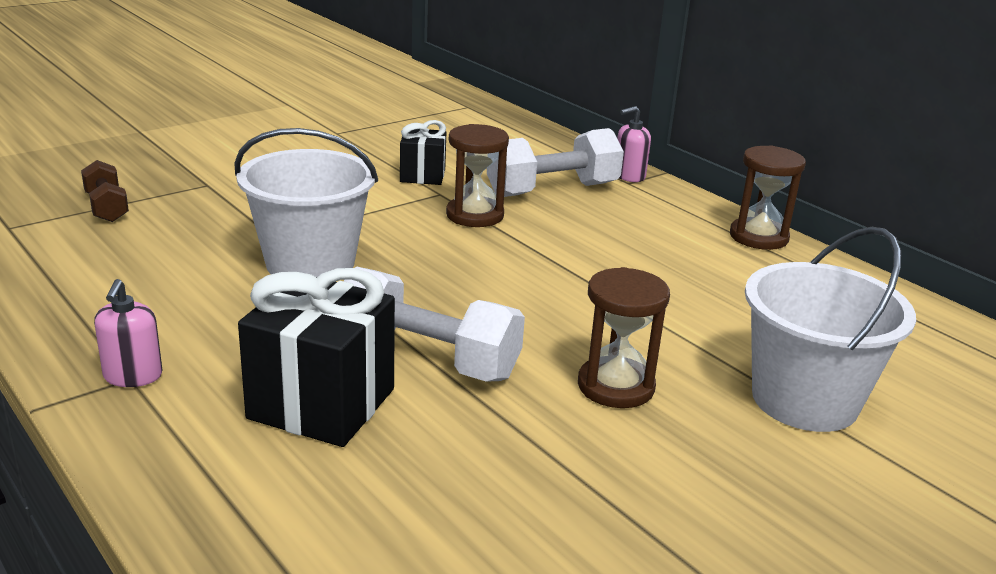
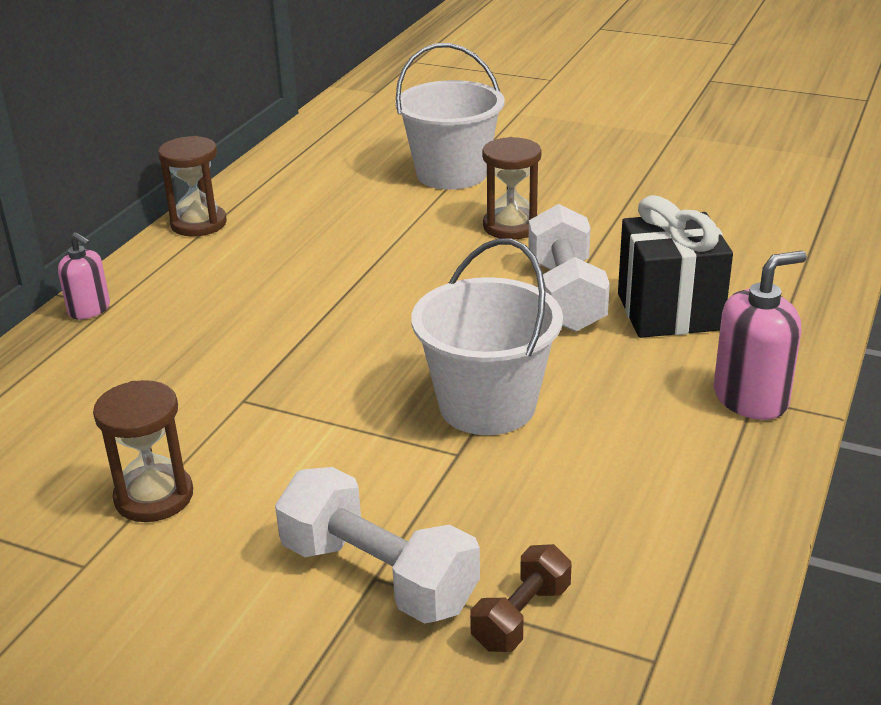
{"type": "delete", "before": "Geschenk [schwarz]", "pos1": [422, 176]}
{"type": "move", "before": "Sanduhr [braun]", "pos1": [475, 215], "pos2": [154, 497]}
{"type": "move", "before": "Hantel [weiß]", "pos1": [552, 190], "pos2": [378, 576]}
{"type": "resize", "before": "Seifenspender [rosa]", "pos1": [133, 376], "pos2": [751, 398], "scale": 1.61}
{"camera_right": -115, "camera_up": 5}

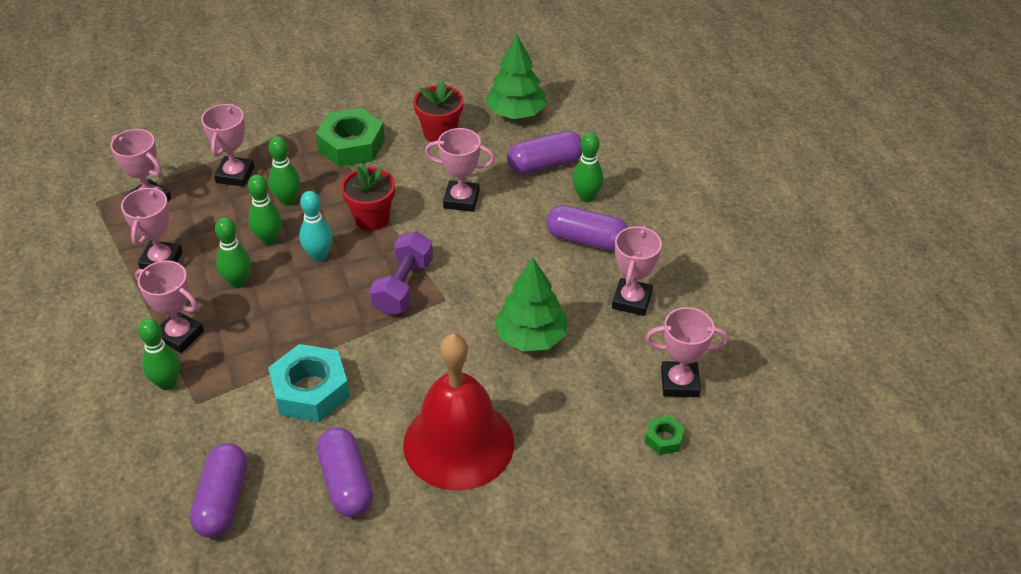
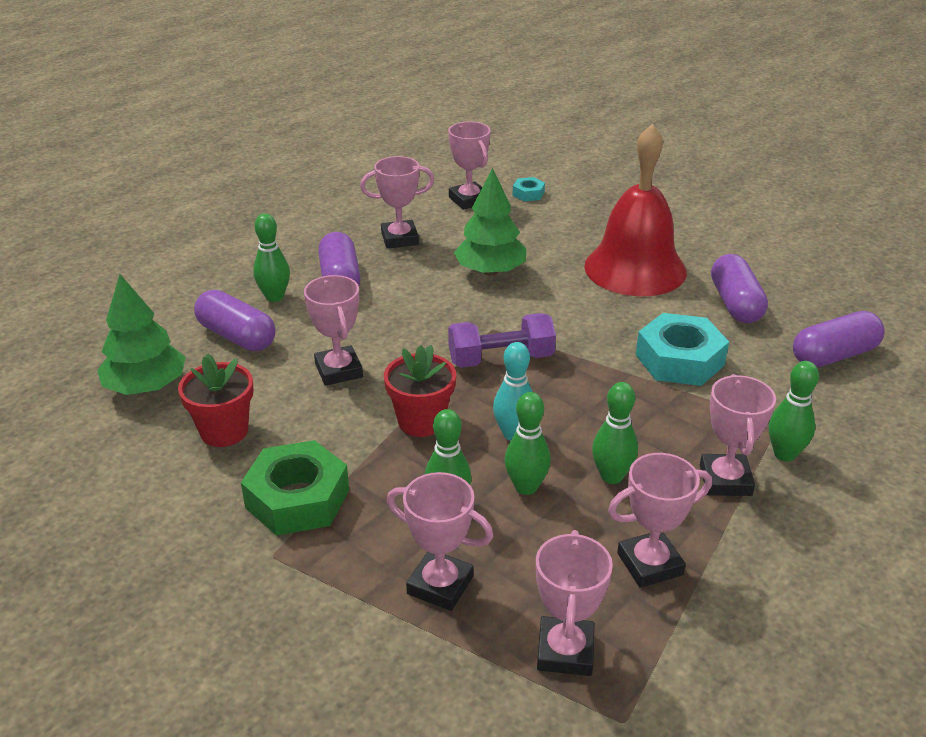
{"type": "rotate", "before": "Pokal [rosa]", "pos1": [235, 175], "pos2": [440, 585], "turn": 45}
{"type": "recolor", "before": "Sechskantmutter [grün]", "after": "Sechskantmutter [türkis]", "pos1": [664, 439], "pos2": [528, 194]}
{"type": "rotate", "before": "Kapsel [lila]", "pos1": [346, 483], "pos2": [735, 304], "turn": -45}
{"camera_right": -120, "camera_up": -10}

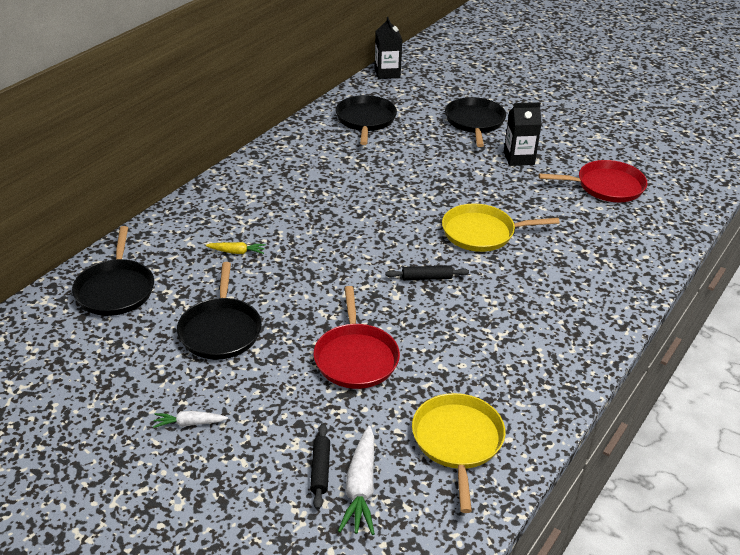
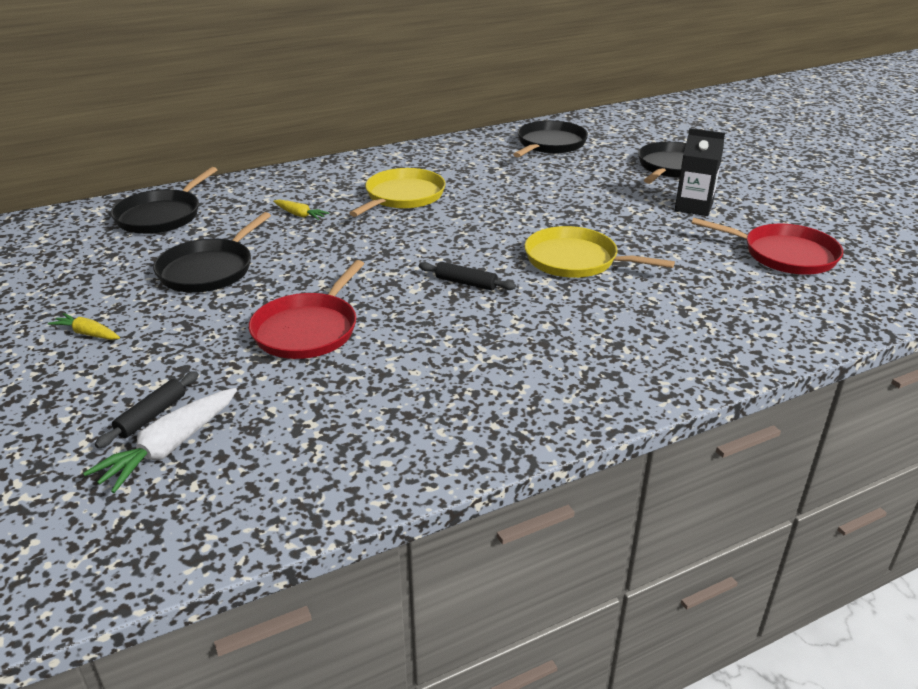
{"type": "delete", "before": "Getränkekarton [schwarz]", "pos1": [387, 73]}
{"type": "move", "before": "Pfanne [gelb]", "pos1": [457, 441], "pos2": [402, 196]}
{"type": "recolor", "before": "Karotte [weiß]", "after": "Karotte [gelb]", "pos1": [189, 423], "pos2": [87, 334]}
{"camera_right": 30, "camera_up": -5}

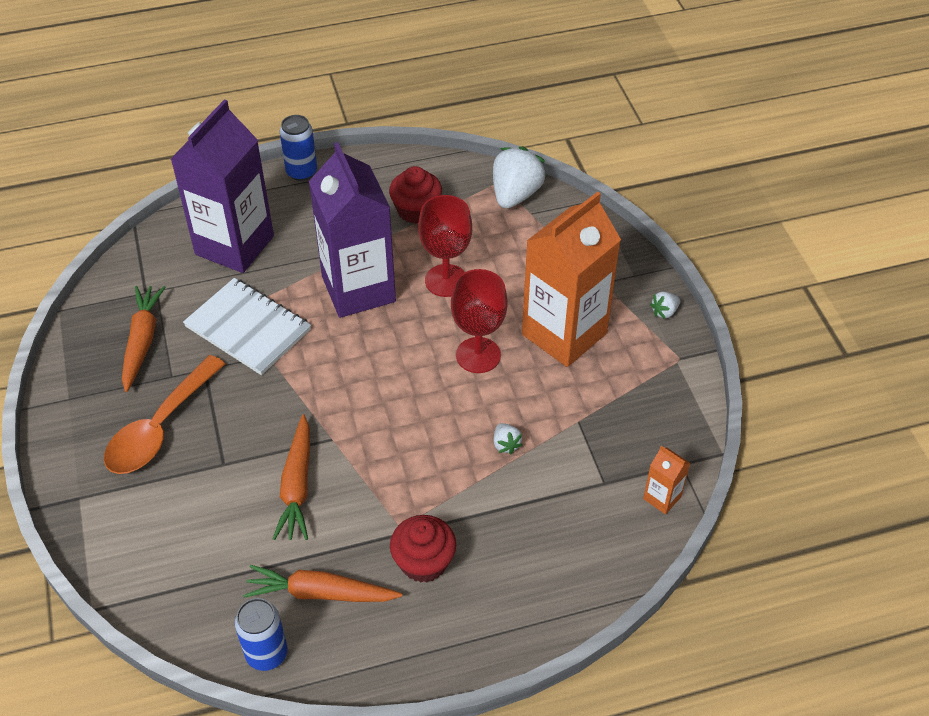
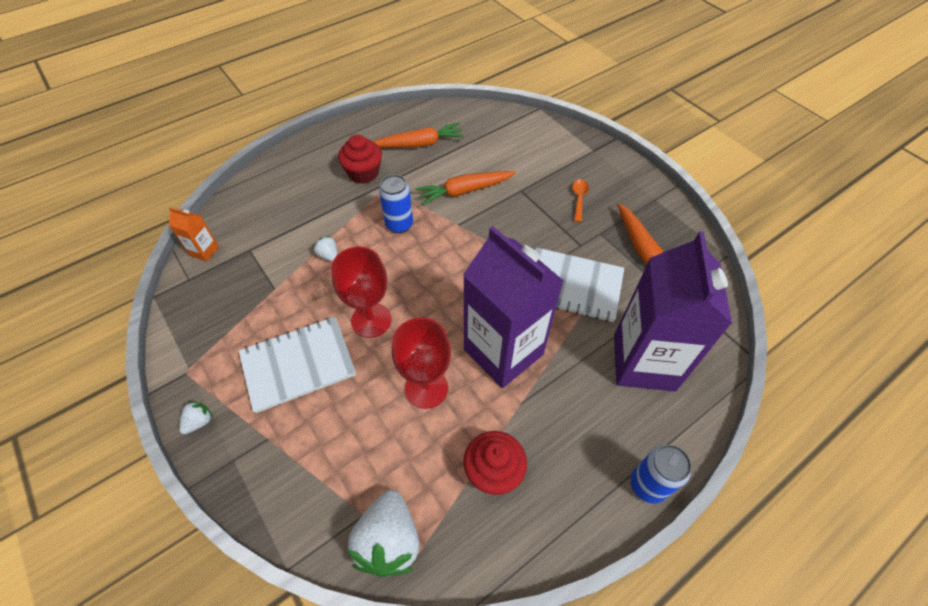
{"type": "replace", "before": "Getränkekarton [orange]", "after": "Notizbuch [weiß]", "pos1": [564, 334], "pos2": [298, 365]}
{"type": "resize", "before": "Löffel [orange]", "pos1": [160, 428], "pos2": [579, 199], "scale": 0.45}
{"type": "rotate", "before": "Karotte [orange]", "pos1": [297, 485], "pos2": [465, 191], "turn": -90}
{"type": "move", "before": "Dose [blau]", "pos1": [266, 654], "pos2": [399, 224]}
{"camera_right": 160, "camera_up": 5}

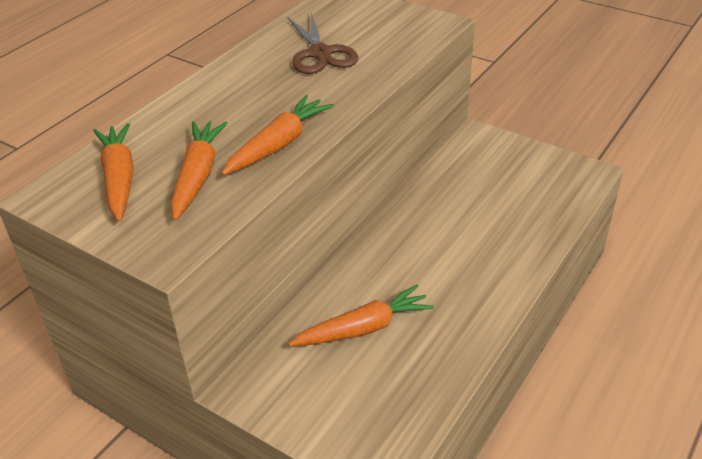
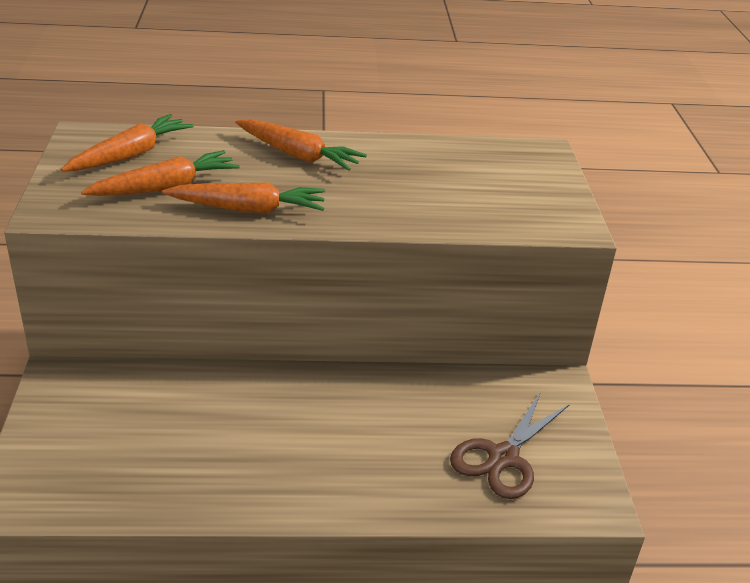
{"type": "move", "before": "Schere [braun]", "pos1": [320, 53], "pos2": [503, 457]}
{"type": "move", "before": "Karotte [orange]", "pos1": [363, 328], "pos2": [298, 155]}
{"camera_right": 50, "camera_up": -5}

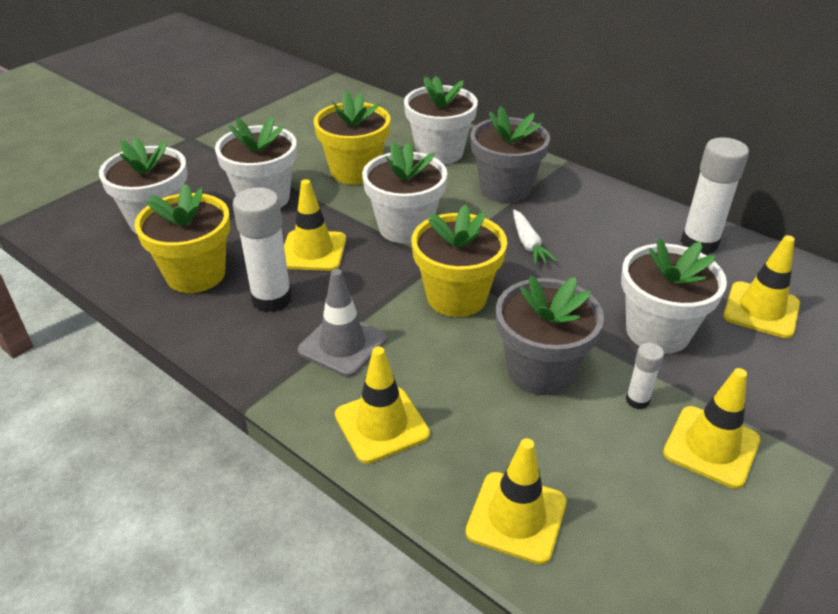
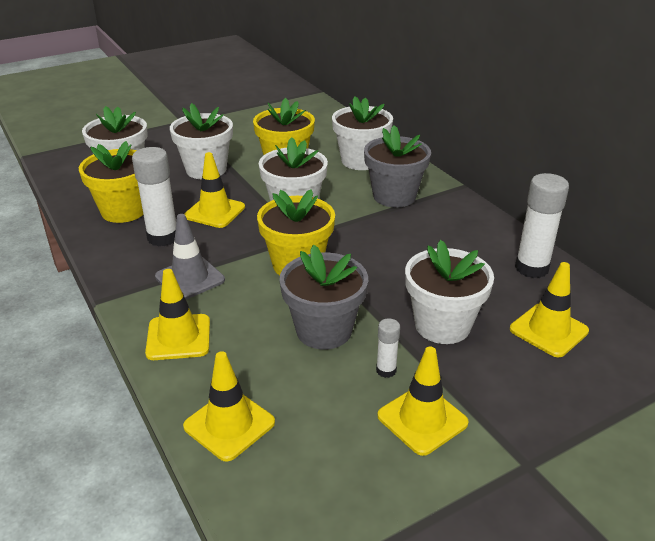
{"type": "delete", "before": "Karotte [weiß]", "pos1": [528, 244]}
{"camera_right": 20, "camera_up": -5}

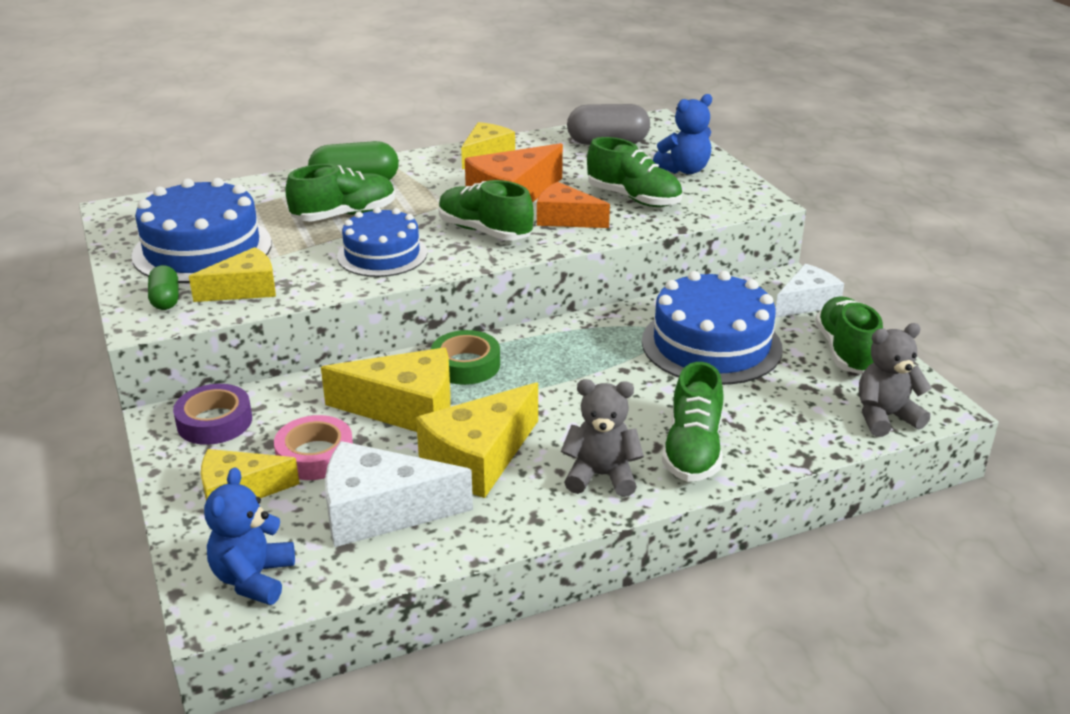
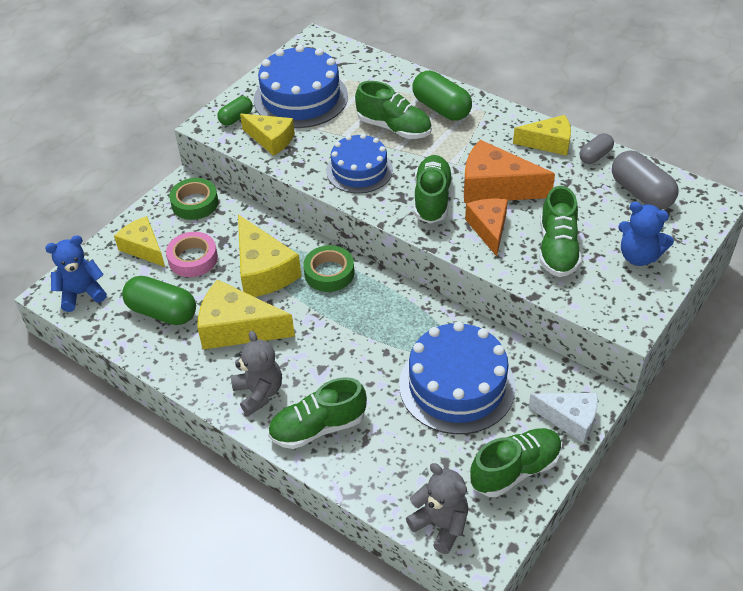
{"type": "recolor", "before": "Klebeband [lila]", "after": "Klebeband [grün]", "pos1": [214, 422], "pos2": [195, 203]}
{"type": "replace", "before": "Käse [weiß]", "after": "Kapsel [grün]", "pos1": [380, 512], "pos2": [162, 312]}
{"type": "insert", "after": "Kapsel [grau]", "pos2": [595, 156]}
{"camera_right": 60, "camera_up": 15}

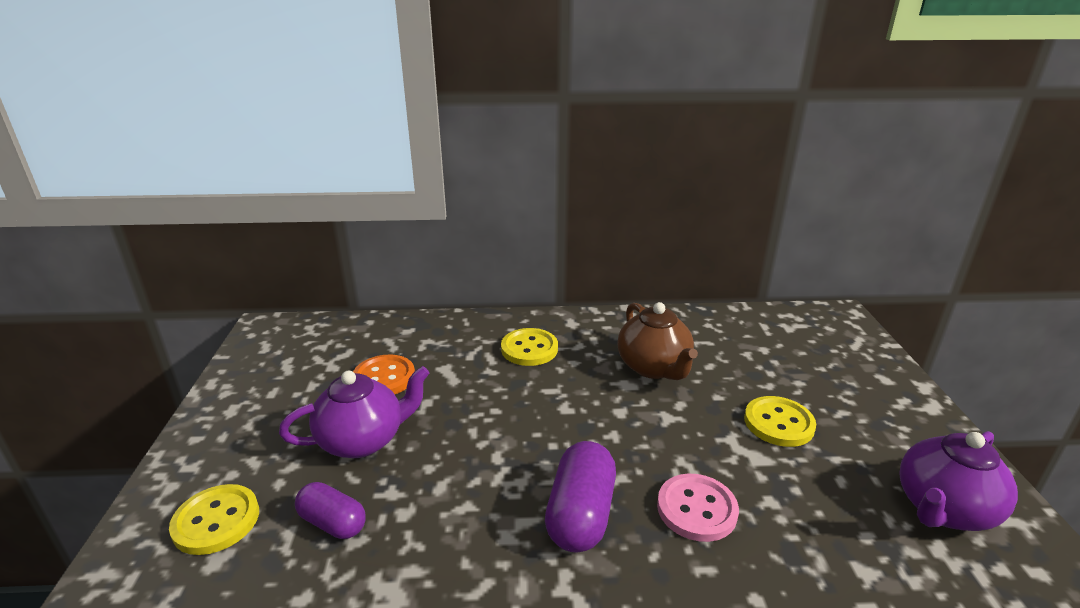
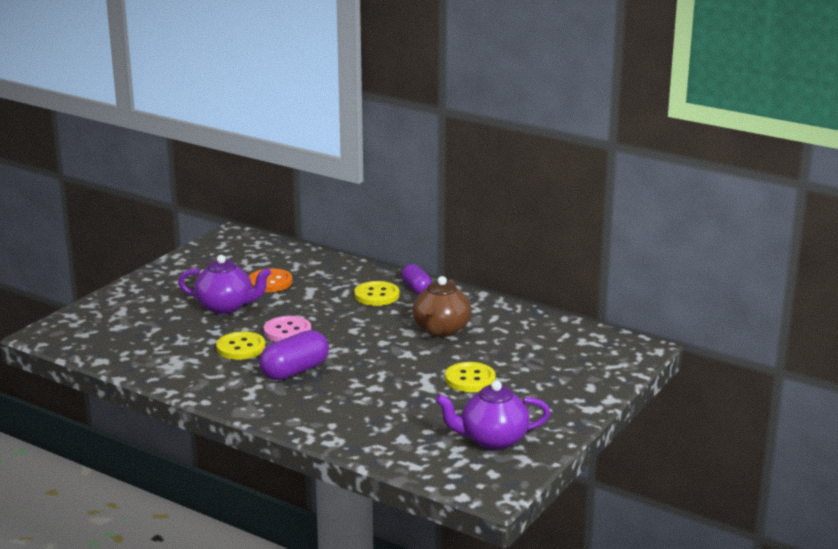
{"type": "move", "before": "Knopf [rosa]", "pos1": [696, 509], "pos2": [287, 331]}
{"type": "move", "before": "Kapsel [lila]", "pos1": [333, 523], "pos2": [416, 288]}
{"type": "move", "before": "Knopf [gelb]", "pos1": [216, 521], "pos2": [241, 348]}
{"camera_right": 35, "camera_up": -5}

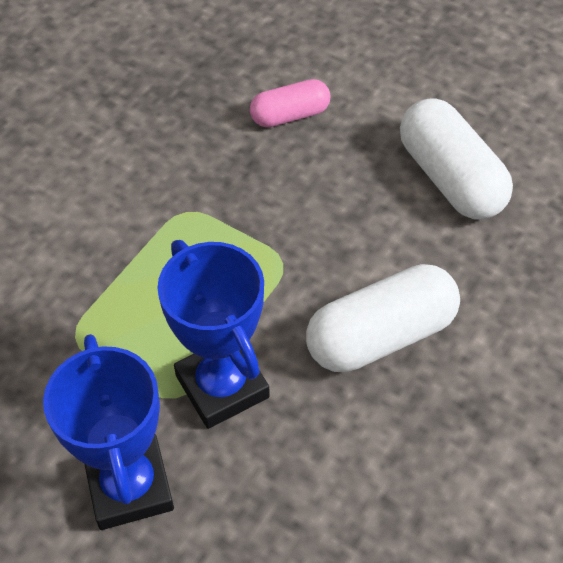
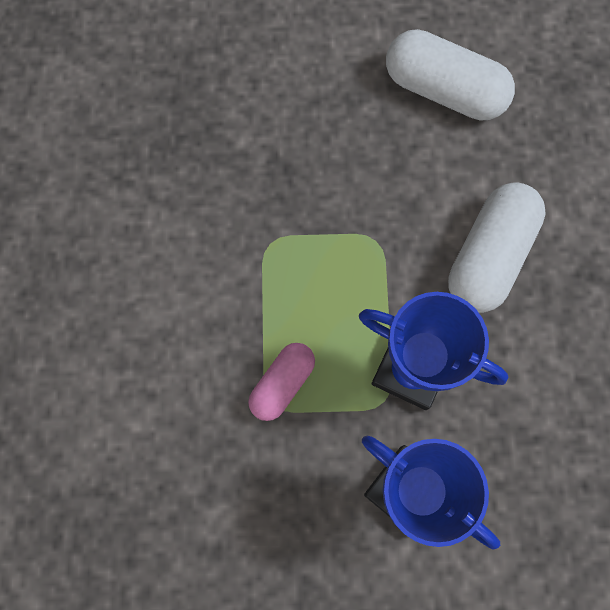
{"type": "move", "before": "Kapsel [rosa]", "pos1": [290, 115], "pos2": [282, 384]}
{"camera_right": -35, "camera_up": 20}

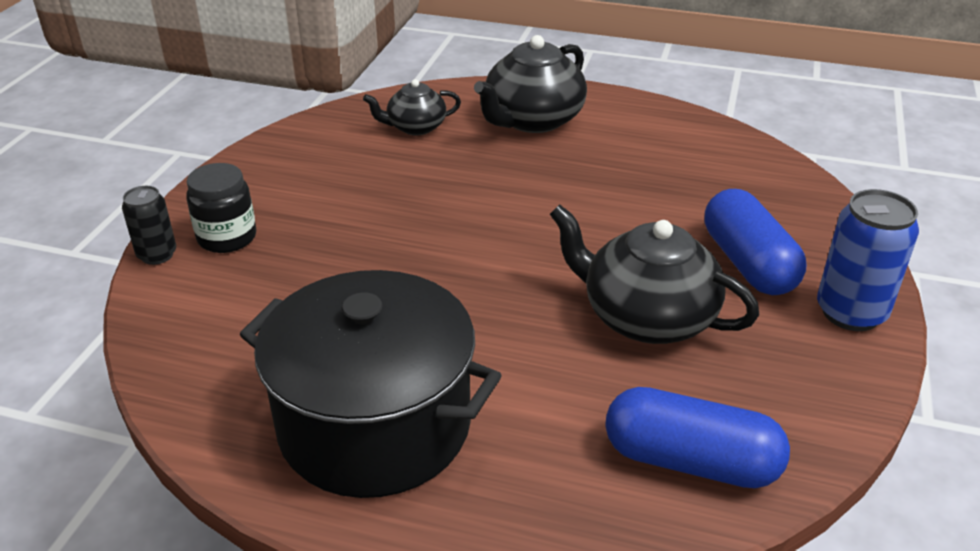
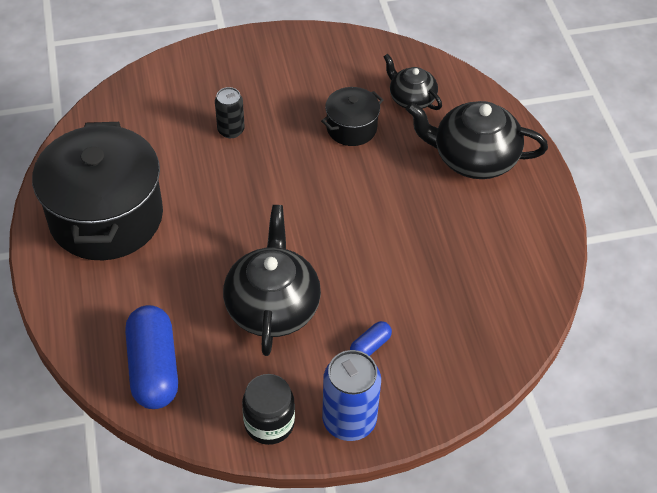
{"type": "move", "before": "Einmachglas [schwarz]", "pos1": [227, 237], "pos2": [269, 423]}
{"type": "move", "before": "Dose [schwarz]", "pos1": [157, 255], "pos2": [231, 130]}
{"type": "resize", "before": "Kapsel [blau]", "pos1": [748, 263], "pos2": [370, 346], "scale": 0.46}
{"type": "insert", "after": "Kochtopf [schwarz]", "pos2": [351, 128]}
{"camera_right": 60, "camera_up": 15}

